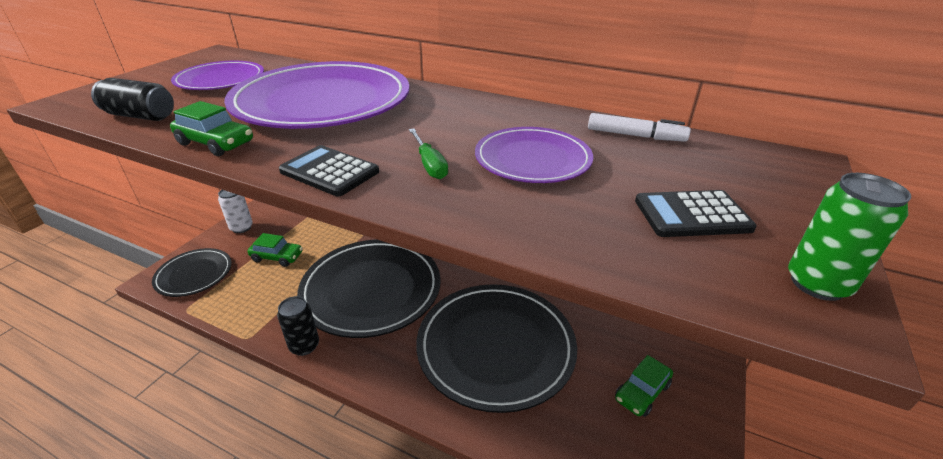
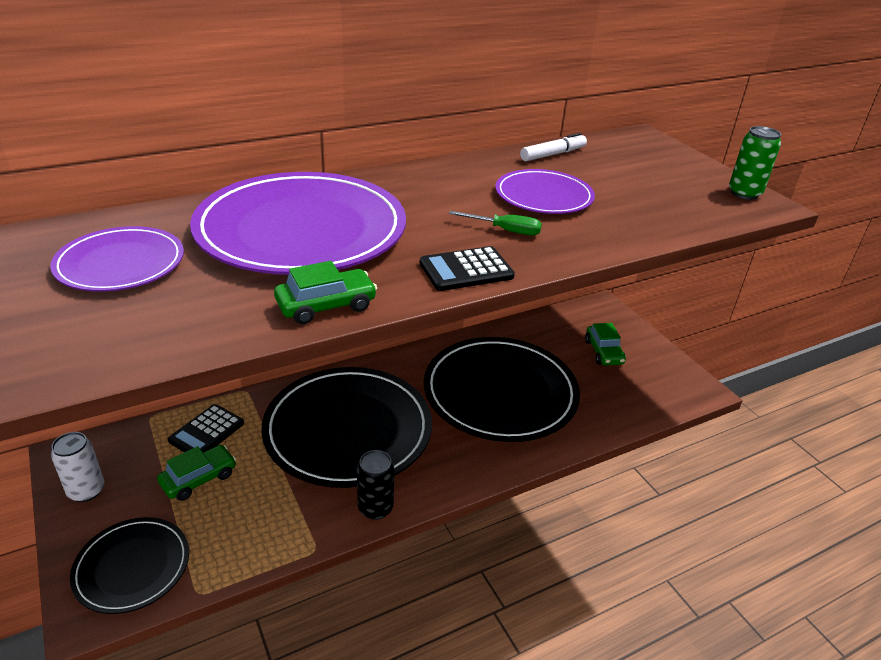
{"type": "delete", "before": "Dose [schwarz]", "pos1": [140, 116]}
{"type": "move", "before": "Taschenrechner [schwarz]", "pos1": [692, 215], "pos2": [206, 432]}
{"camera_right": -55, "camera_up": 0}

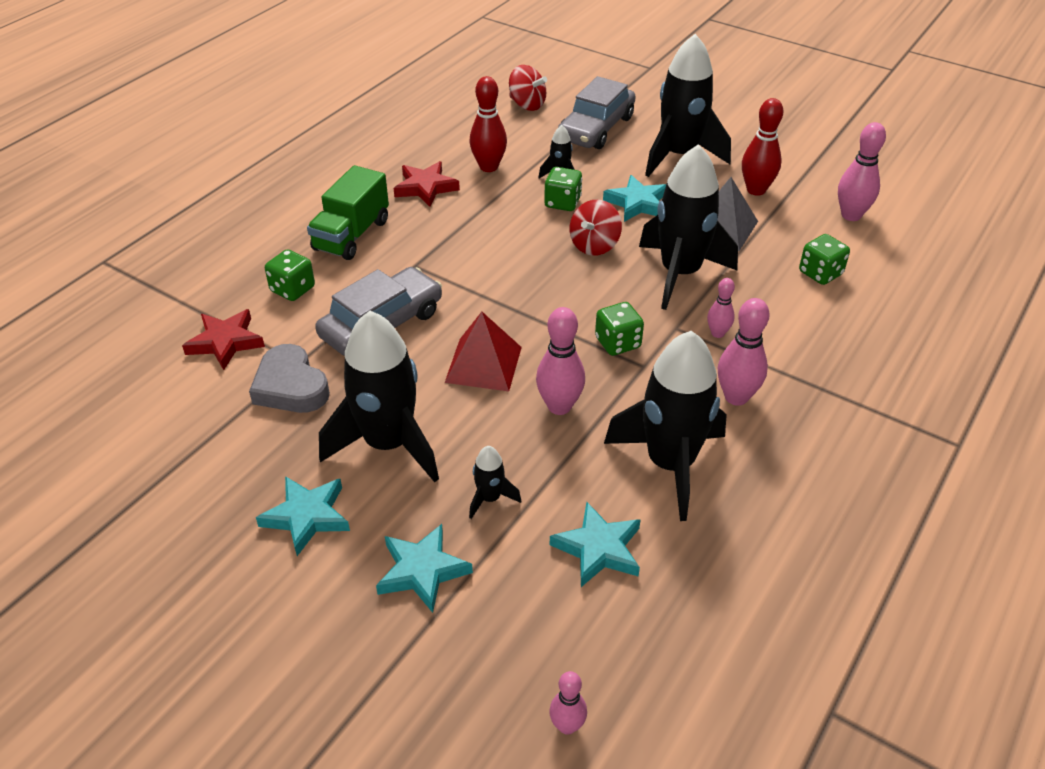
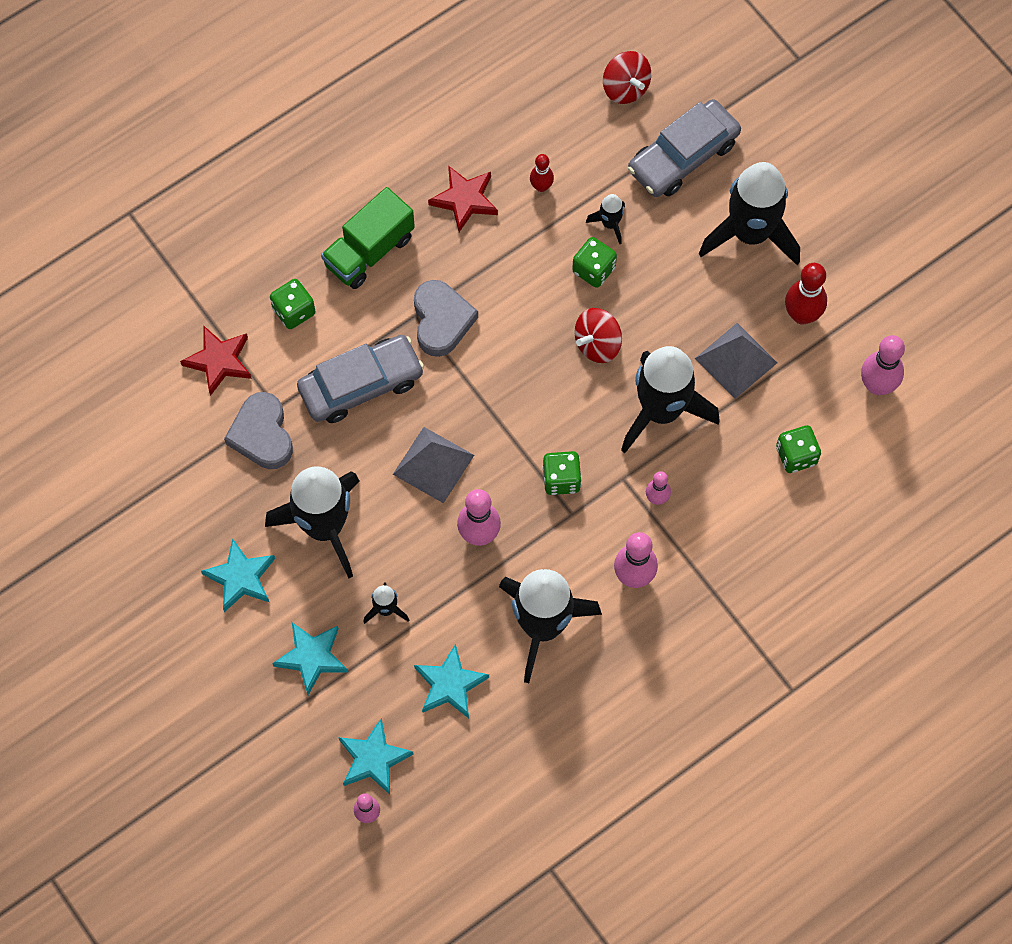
{"type": "resize", "before": "Bowlingkegel [rot]", "pos1": [488, 167], "pos2": [541, 186], "scale": 0.59}
{"type": "move", "before": "Stern [türkis]", "pos1": [637, 203], "pos2": [373, 759]}
{"type": "recolor", "before": "Pyramide [rot]", "after": "Pyramide [grau]", "pos1": [483, 364], "pos2": [433, 464]}
{"type": "insert", "after": "Herz [grau]", "pos2": [441, 320]}
{"camera_right": 20, "camera_up": 25}

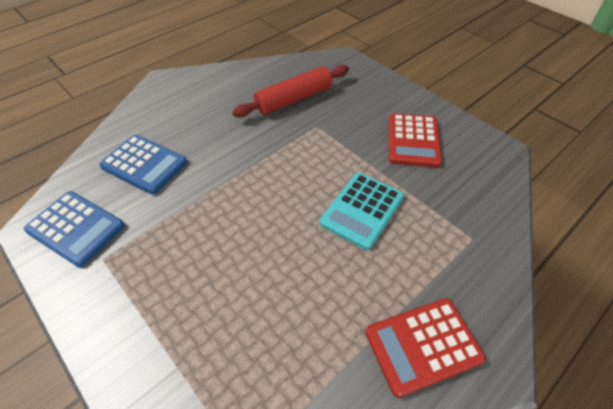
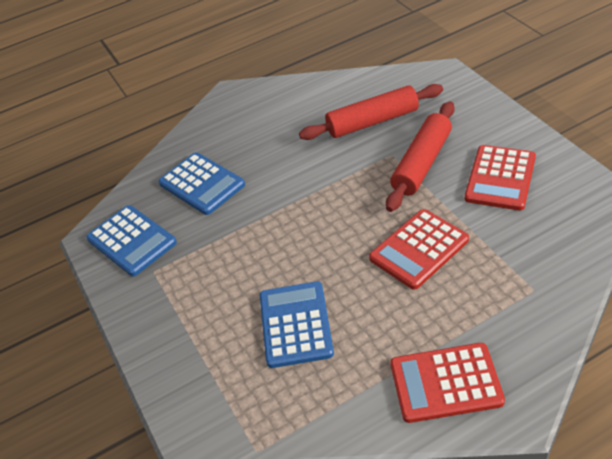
{"type": "recolor", "before": "Taschenrechner [türkis]", "after": "Taschenrechner [rot]", "pos1": [362, 210], "pos2": [419, 249]}
{"type": "insert", "after": "Nudelholz [rot]", "pos2": [421, 163]}
{"type": "insert", "after": "Taschenrechner [blau]", "pos2": [295, 324]}
{"camera_right": 20, "camera_up": -5}

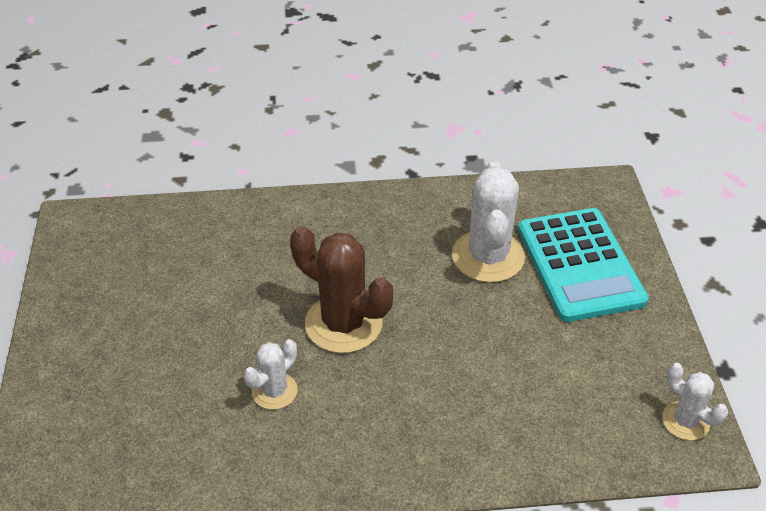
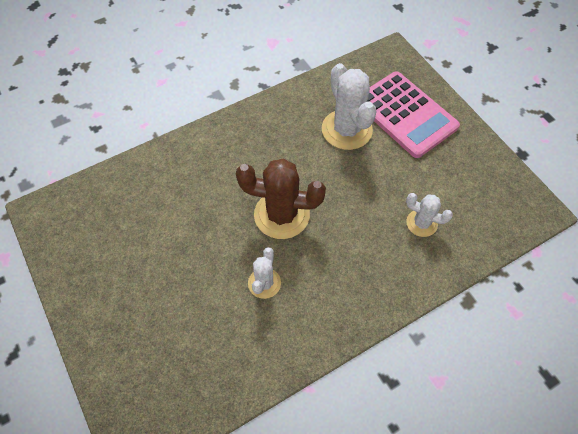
{"type": "recolor", "before": "Taschenrechner [türkis]", "after": "Taschenrechner [rosa]", "pos1": [580, 265], "pos2": [405, 114]}
{"type": "move", "before": "Kaktus [weiß]", "pos1": [685, 421], "pos2": [421, 223]}
{"camera_right": -25, "camera_up": 15}

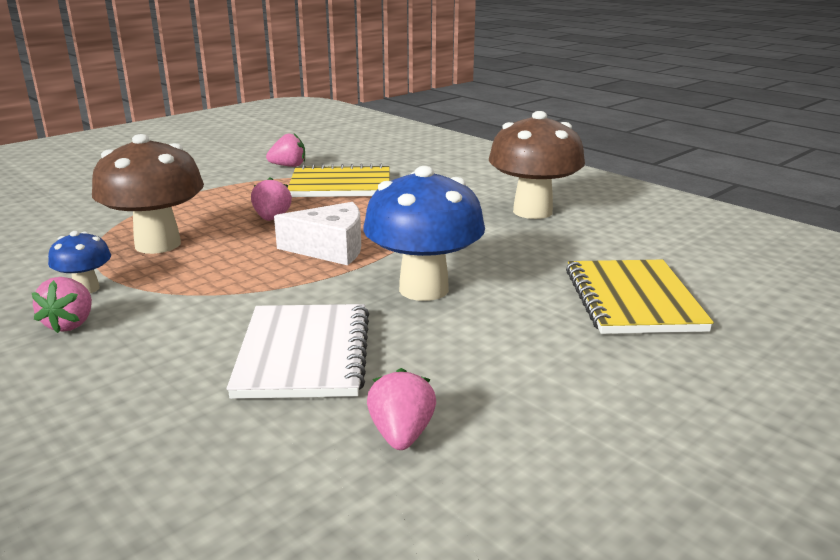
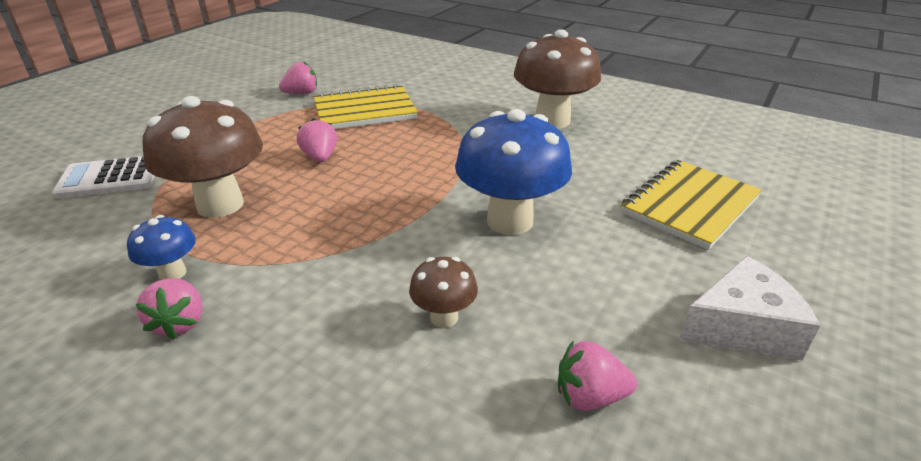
{"type": "move", "before": "Käse [weiß]", "pos1": [330, 248], "pos2": [741, 327]}
{"type": "rotate", "before": "Notizbuch [gelb]", "pos1": [632, 300], "pos2": [689, 205], "turn": 60}
{"type": "replace", "before": "Notizbuch [weiß]", "after": "Pilz [braun]", "pos1": [304, 354], "pos2": [444, 317]}
{"type": "rotate", "before": "Erdbeere [rosa]", "pos1": [401, 434], "pos2": [589, 396], "turn": -75}
{"type": "insert", "after": "Taschenrechner [weiß]", "pos2": [109, 178]}
{"camera_right": -15, "camera_up": 10}

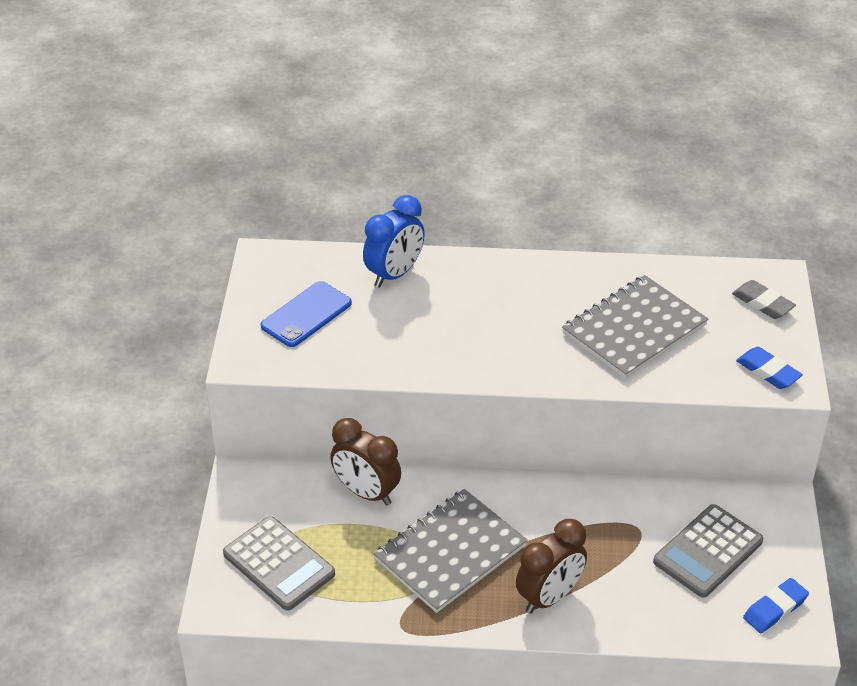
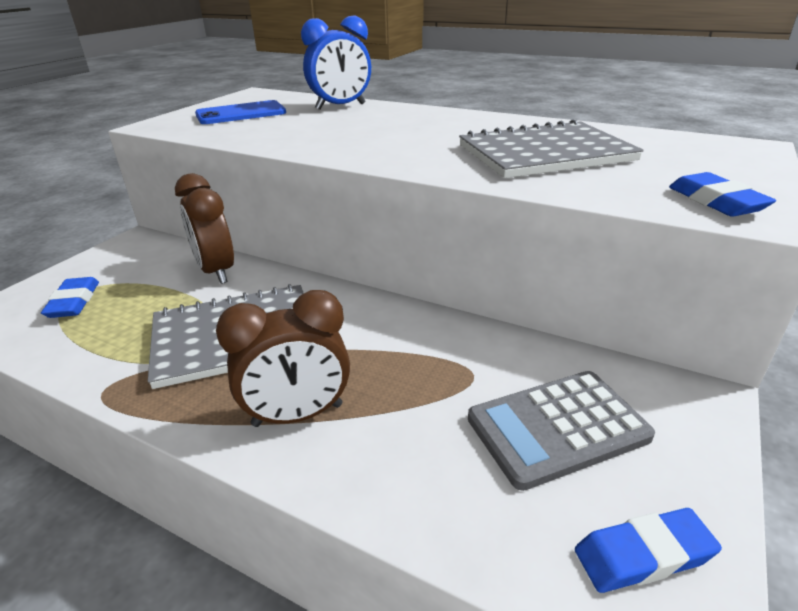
{"type": "delete", "before": "Radiergummi [grau]", "pos1": [762, 303]}
{"type": "replace", "before": "Taschenrechner [grau]", "after": "Radiergummi [blau]", "pos1": [279, 564], "pos2": [74, 302]}
{"camera_right": 25, "camera_up": -10}

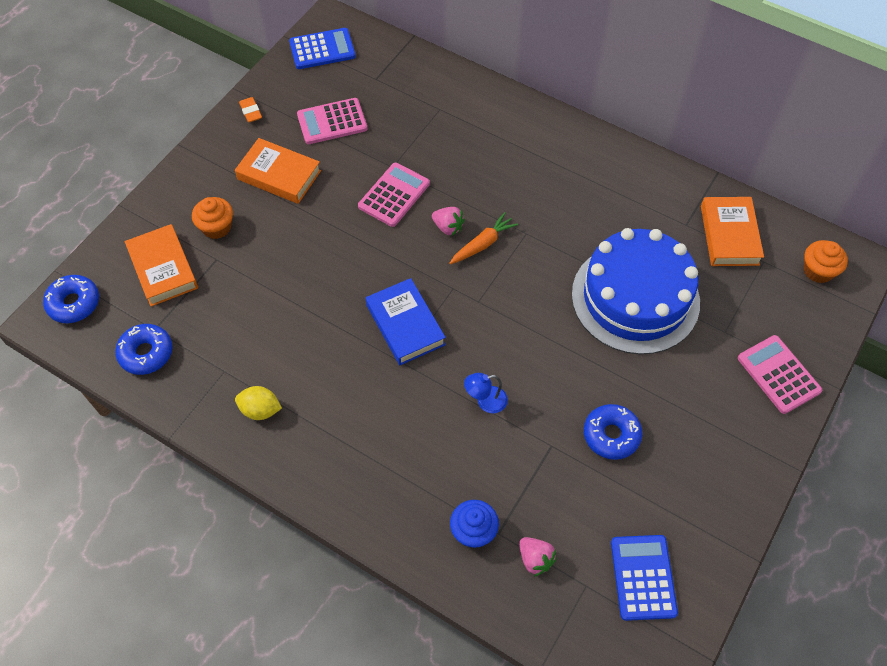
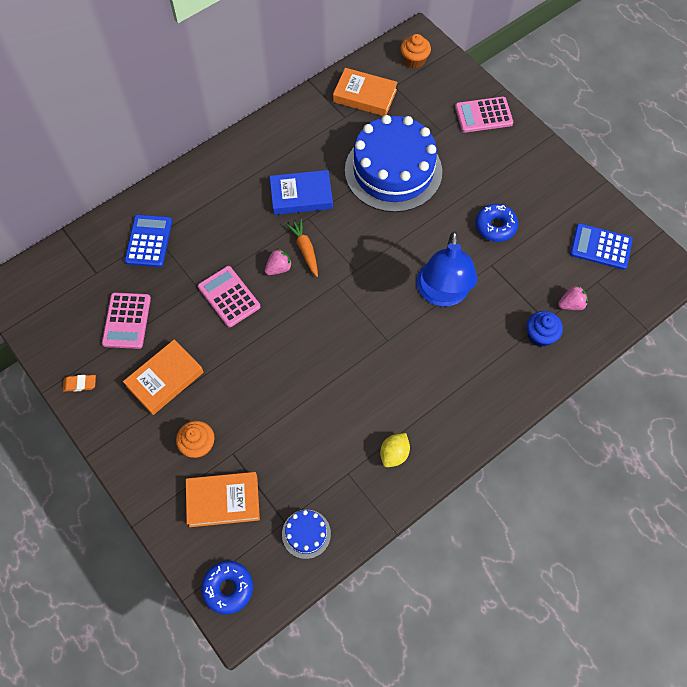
{"type": "move", "before": "Taschenrechner [blau]", "pos1": [322, 49], "pos2": [149, 241]}
{"type": "move", "before": "Buch [blau]", "pos1": [405, 325], "pos2": [301, 195]}
{"type": "replace", "before": "Donut [blau]", "after": "Kuchen [blau]", "pos1": [146, 353], "pos2": [306, 534]}
{"type": "resize", "before": "Lampe [blau]", "pos1": [485, 401], "pos2": [442, 294], "scale": 2.3}
{"camera_right": -70, "camera_up": 5}

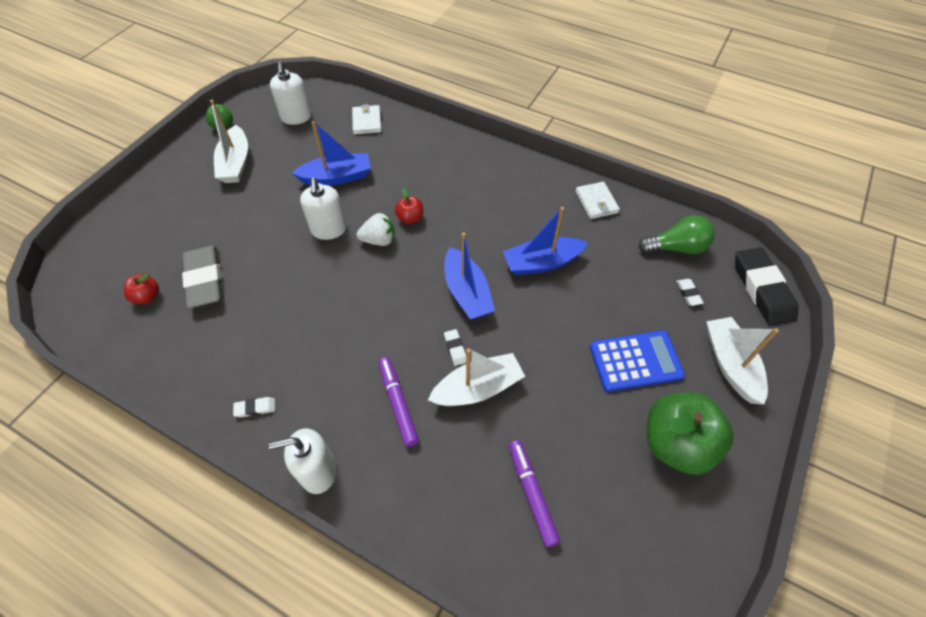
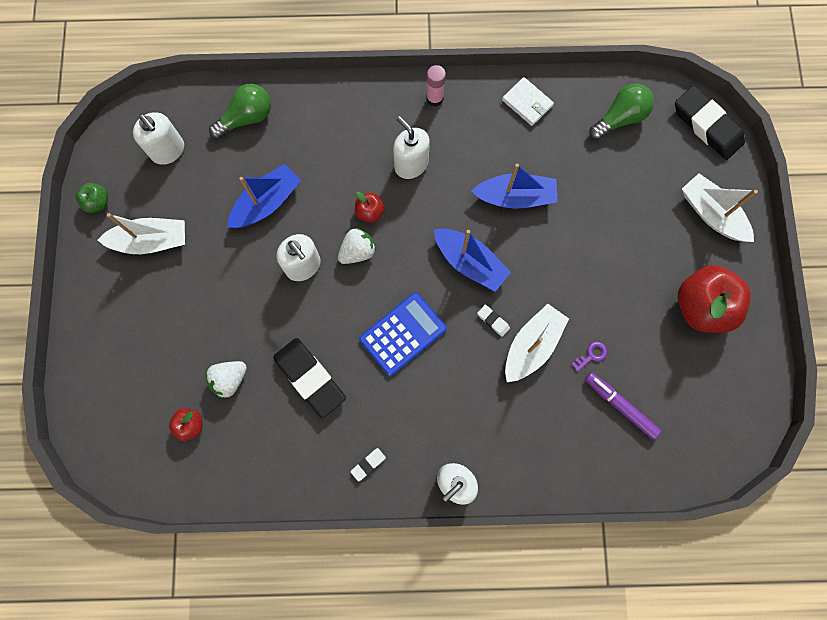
{"type": "rotate", "before": "Boot [weiß]", "pos1": [235, 163], "pos2": [151, 241], "turn": -60}
{"type": "replace", "before": "Geldbörse [weiß]", "after": "Glühbirne [grün]", "pos1": [367, 121], "pos2": [246, 118]}
{"type": "rotate", "before": "Boot [blau]", "pos1": [541, 263], "pos2": [515, 197], "turn": -135}
{"type": "replace", "before": "Radiergummi [grau]", "after": "Erdbeere [weiß]", "pos1": [205, 280], "pos2": [229, 379]}
{"type": "delete", "before": "Radiergummi [weiß]", "pos1": [688, 293]}
{"type": "move", "before": "Taschenrechner [blau]", "pos1": [635, 361], "pos2": [403, 334]}
{"type": "delete", "before": "Filzstift [lila]", "pos1": [398, 403]}
{"type": "recolor", "before": "Apfel [grün]", "after": "Apfel [rot]", "pos1": [676, 443], "pos2": [701, 306]}
{"type": "insert", "after": "Klebestift [rosa]", "pos2": [434, 98]}
{"type": "insert", "after": "Seifenspender [weiß]", "pos2": [411, 164]}
{"type": "insert", "after": "Radiergummi [schwarz]", "pos2": [310, 378]}
{"type": "insert", "after": "Schlüssel [lila]", "pos2": [591, 355]}
{"camera_right": -30, "camera_up": 20}

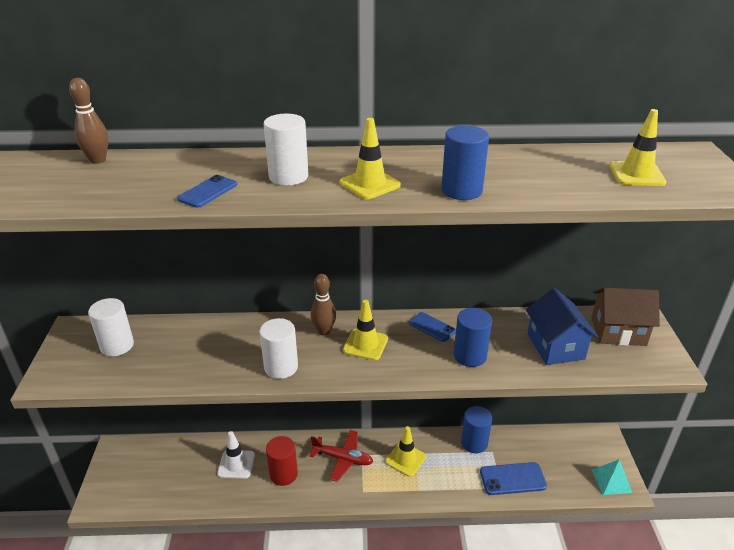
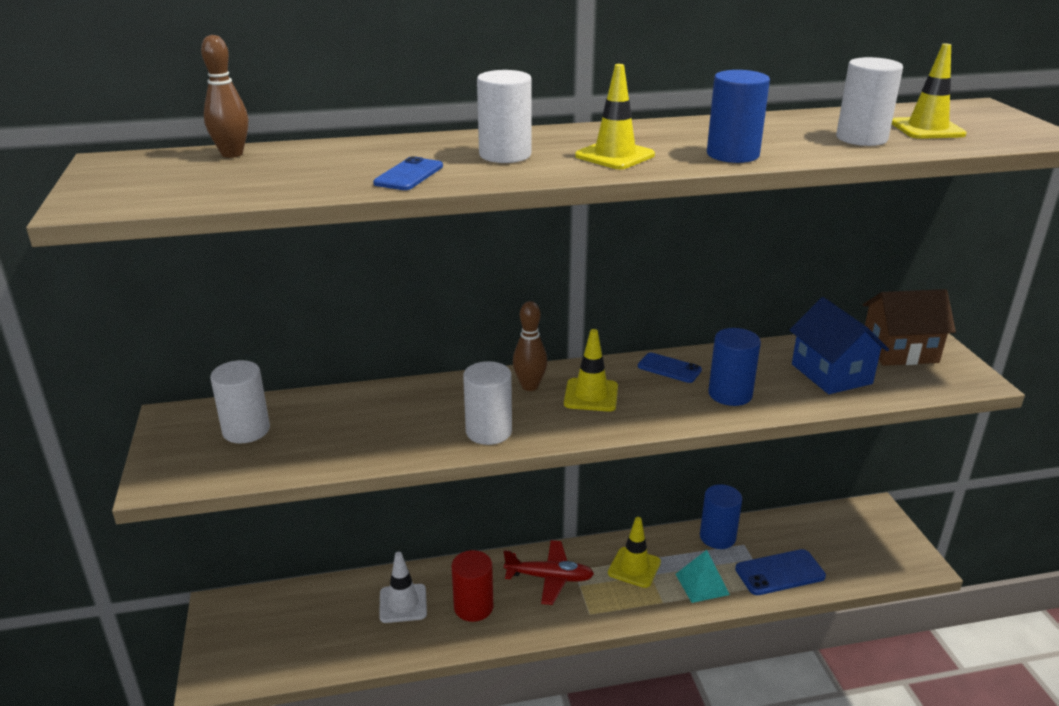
{"type": "move", "before": "Pyramide [türkis]", "pos1": [611, 481], "pos2": [702, 584]}
{"type": "insert", "after": "Vollzylinder [weiß]", "pos2": [861, 138]}
{"camera_right": -10, "camera_up": -5}

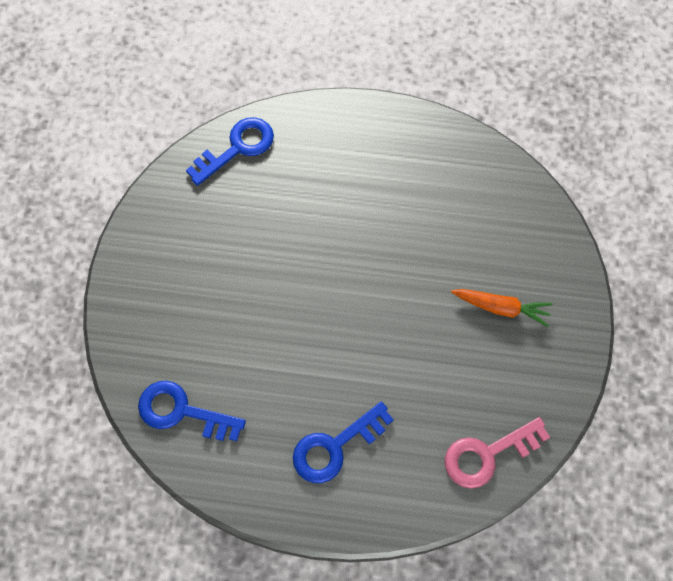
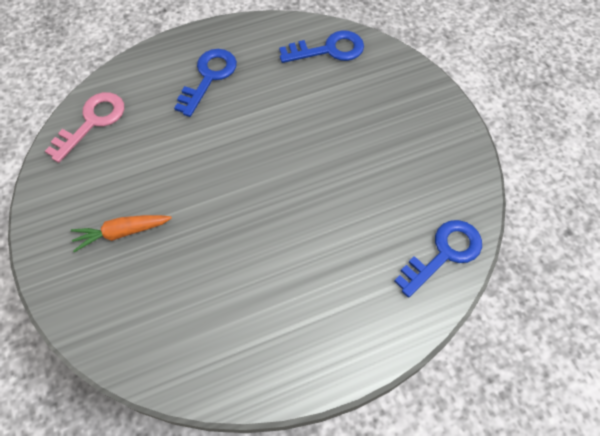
{"type": "rotate", "before": "Schlüssel [blau]", "pos1": [237, 148], "pos2": [444, 254], "turn": -150}
{"camera_right": 150, "camera_up": -5}

